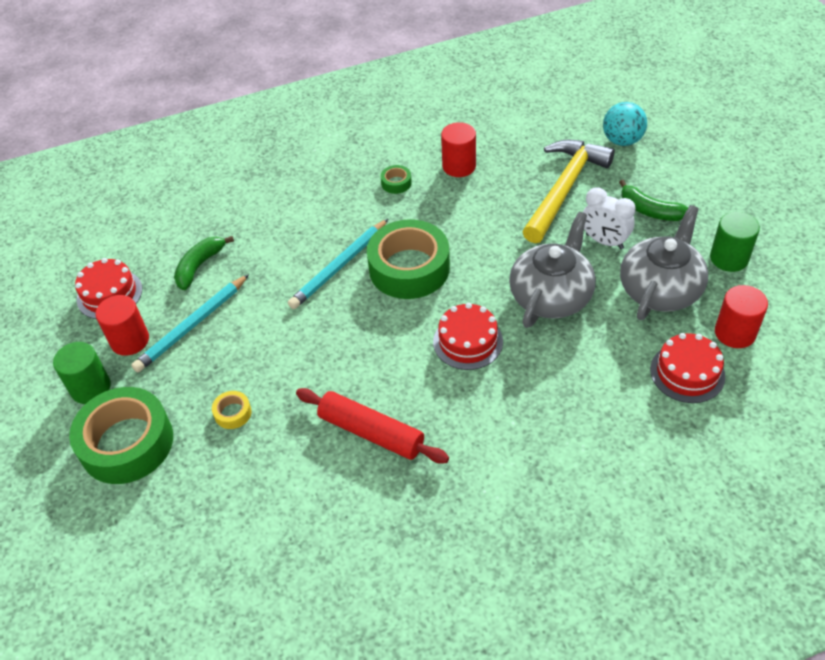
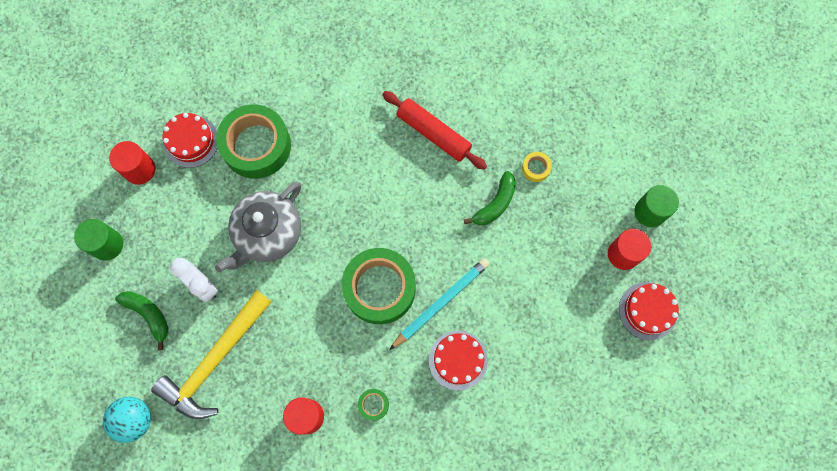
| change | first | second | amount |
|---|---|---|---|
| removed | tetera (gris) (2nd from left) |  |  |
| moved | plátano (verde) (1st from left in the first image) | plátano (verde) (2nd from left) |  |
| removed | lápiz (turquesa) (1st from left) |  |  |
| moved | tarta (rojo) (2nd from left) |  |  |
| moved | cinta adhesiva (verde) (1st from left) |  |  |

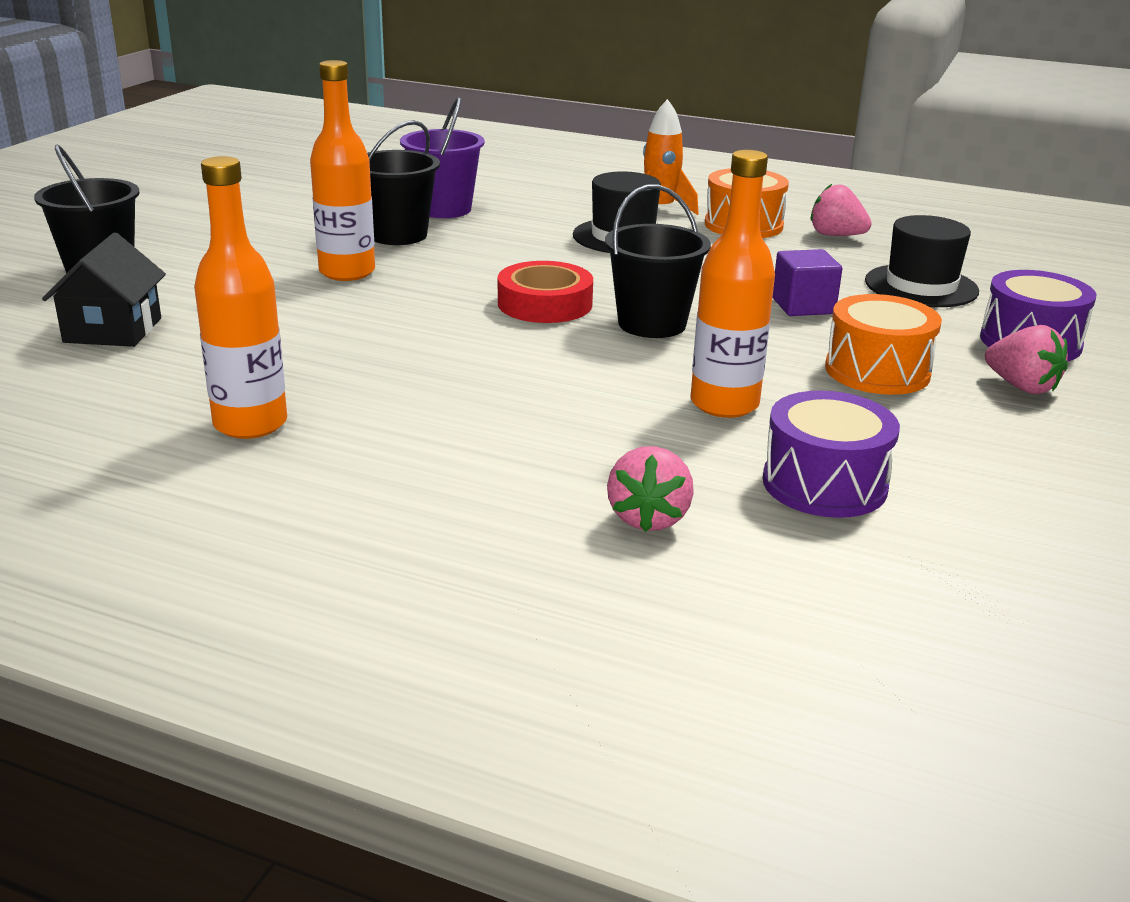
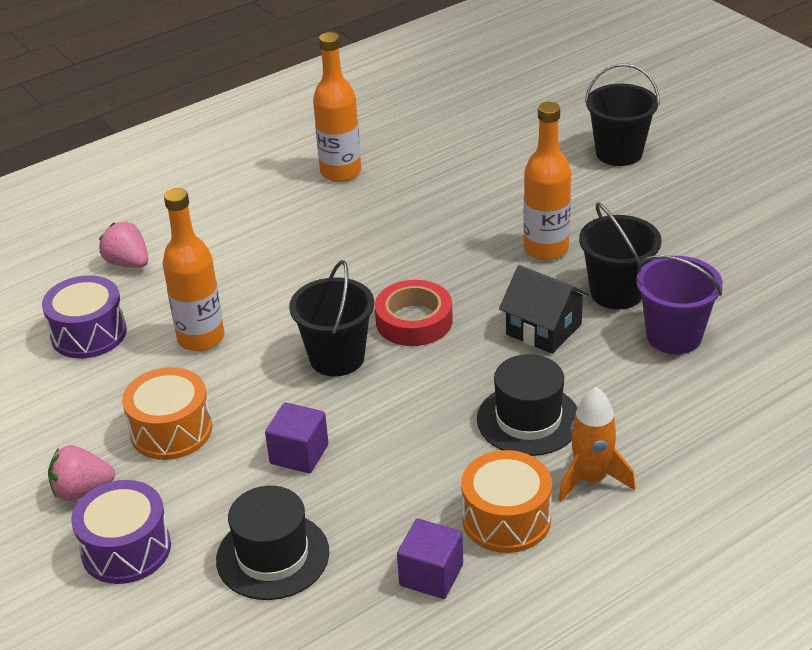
| change | first | second | amount |
|---|---|---|---|
| replaced | fresa (rosa) (2nd from left) | cubo (morado) (2nd from left) |  |
| moved | casa (negro) |  |  |

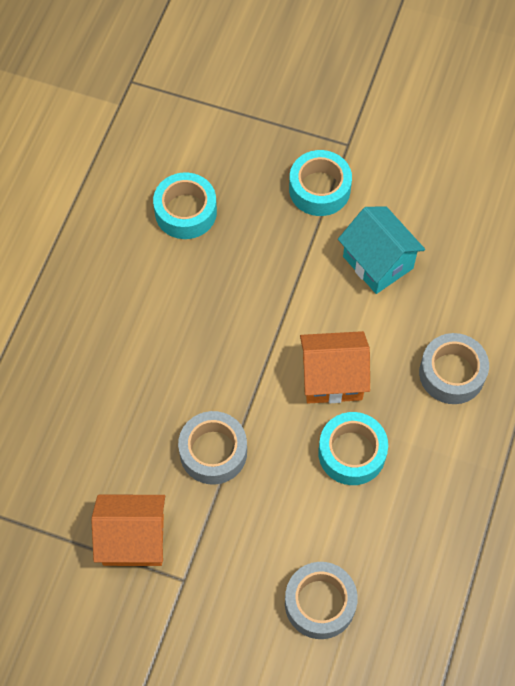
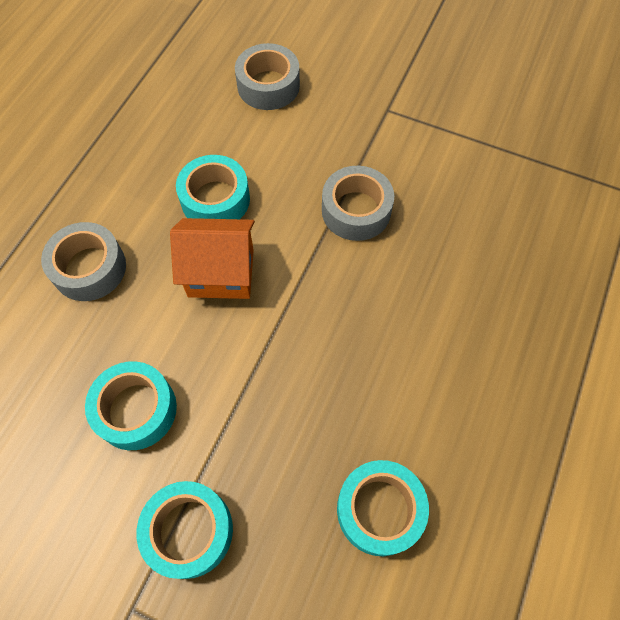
| change | first | second | amount |
|---|---|---|---|
| replaced | casa (turquesa) | cinta adhesiva (turquesa) (1st from left) |  |
| removed | casa (naranja) (1st from left) |  |  |

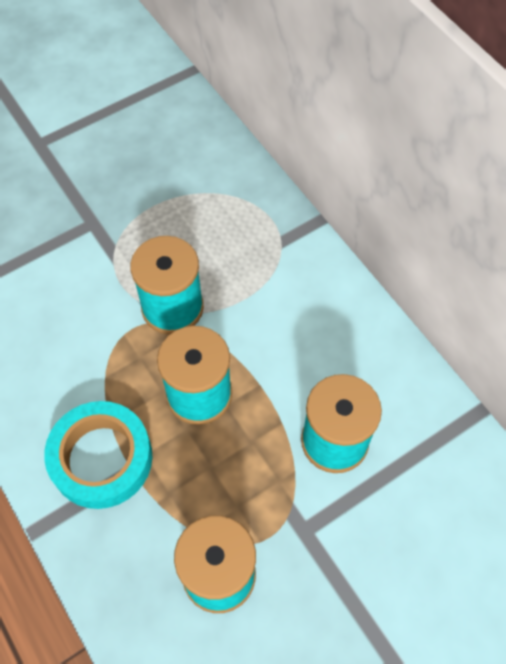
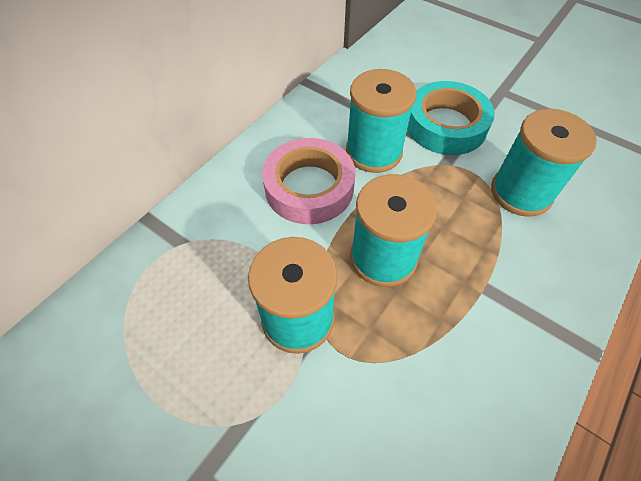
| change | first | second | amount |
|---|---|---|---|
| moved | cinta adhesiva (turquesa) |  |  |
| added |  | cinta adhesiva (rosa) |  |

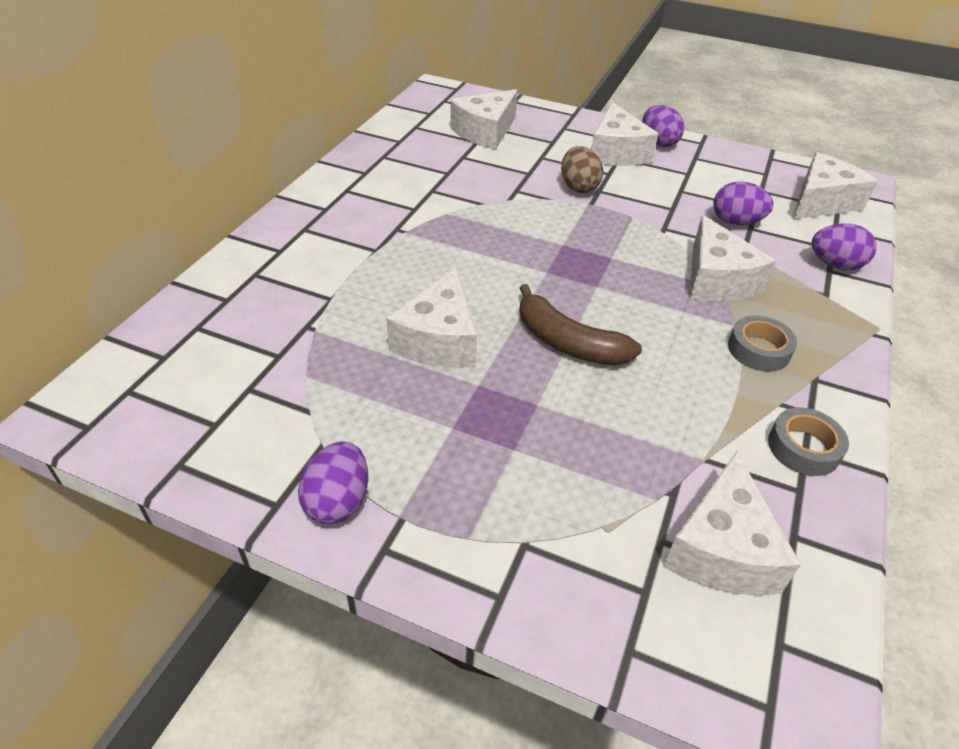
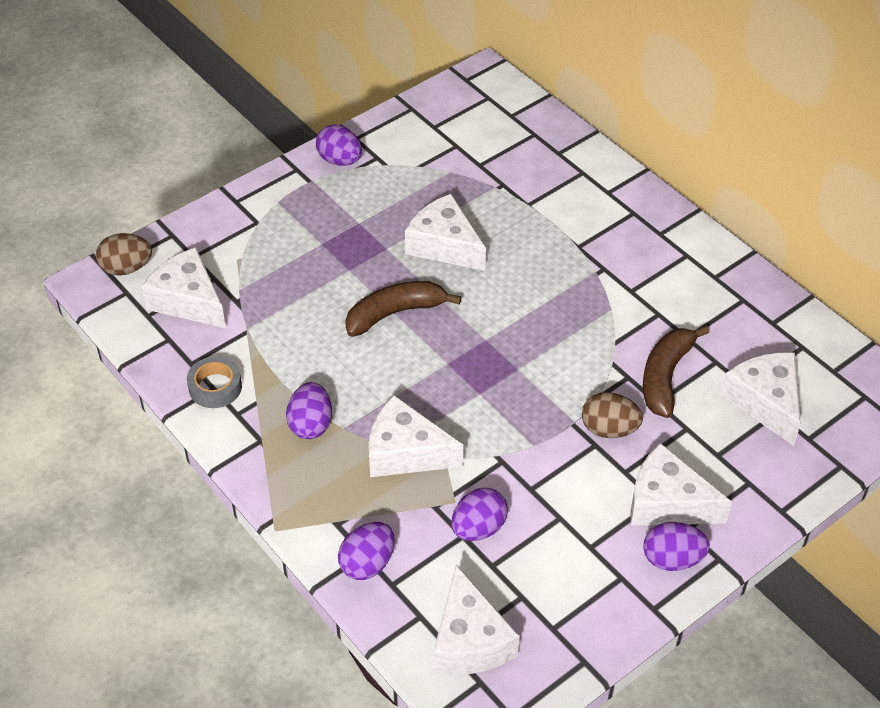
| change | first | second | amount |
|---|---|---|---|
| replaced | cinta adhesiva (gris) (1st from left) | huevo (morado) (1st from left) |  |
| added |  | huevo (marrón) (1st from left) |  |
| added |  | plátano (marrón) (2nd from left) |  |

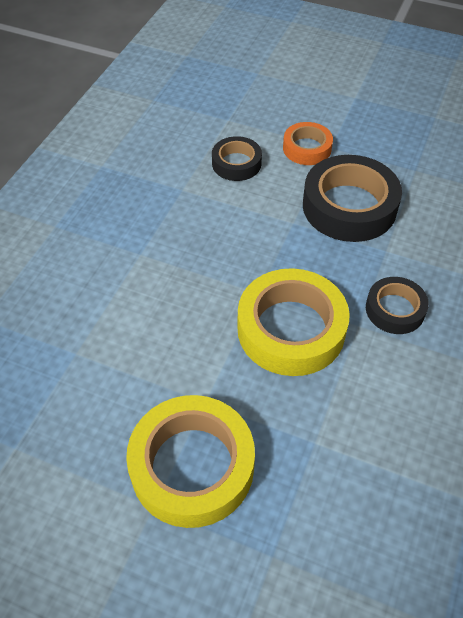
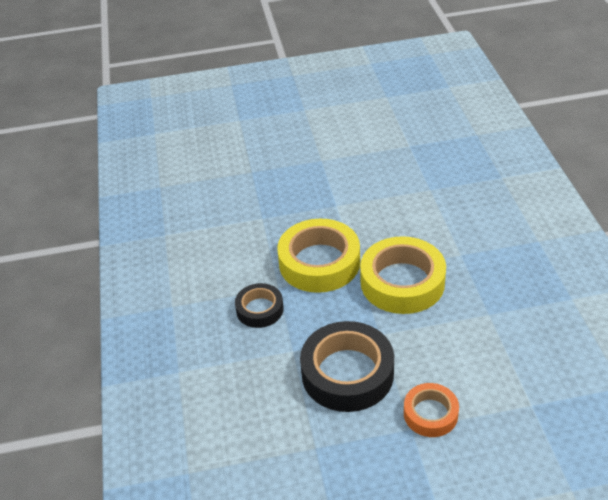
| change | first | second | amount |
|---|---|---|---|
| removed | cinta adhesiva (negro) (1st from left) |  |  |
| moved | cinta adhesiva (amarillo) (1st from left in the first image) | cinta adhesiva (amarillo) (2nd from left) |  |

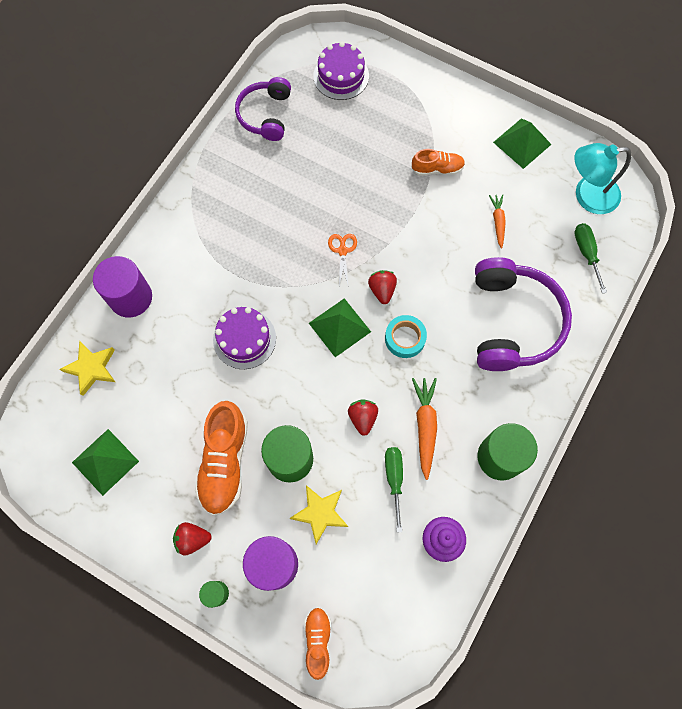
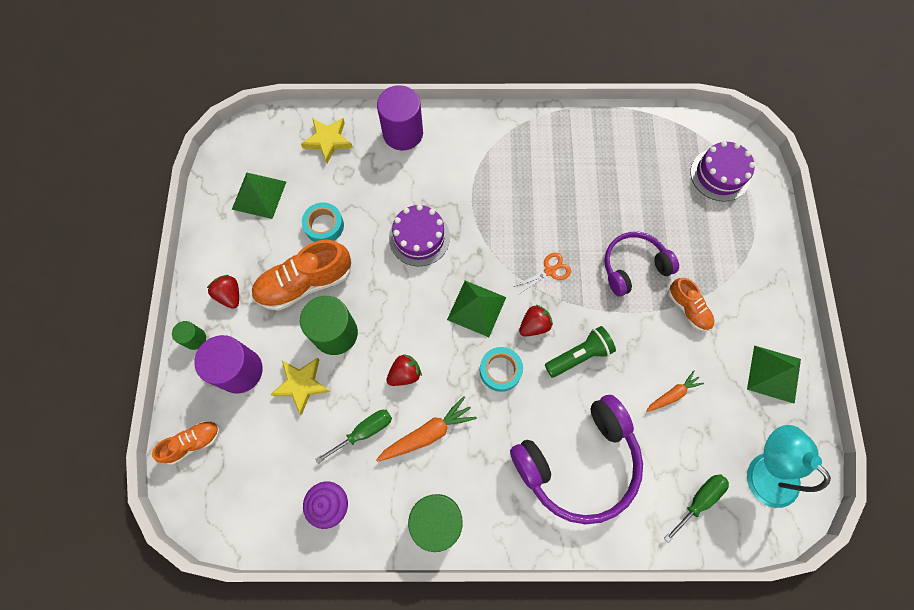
| change | first | second | amount |
|---|---|---|---|
| moved | auriculares (morado) (1st from left in the first image) | auriculares (morado) (2nd from left) |  |
| added |  | cinta adhesiva (turquesa) (1st from left) |  |
| added |  | lámpara de mano (verde) |  |

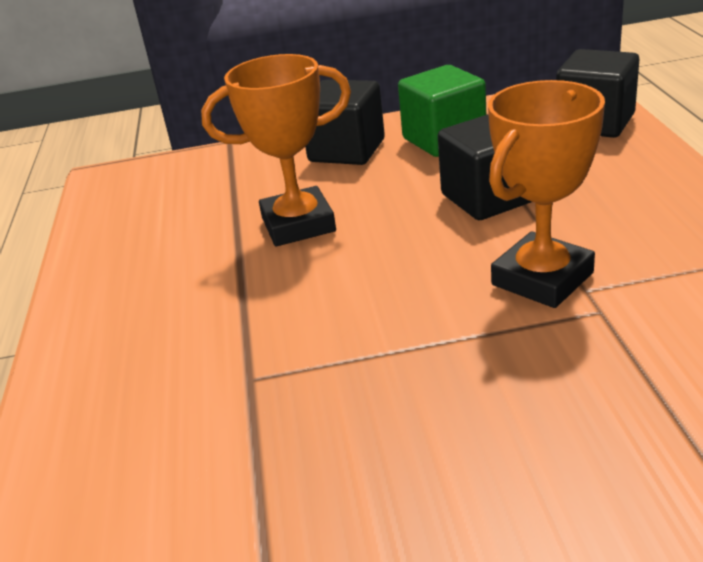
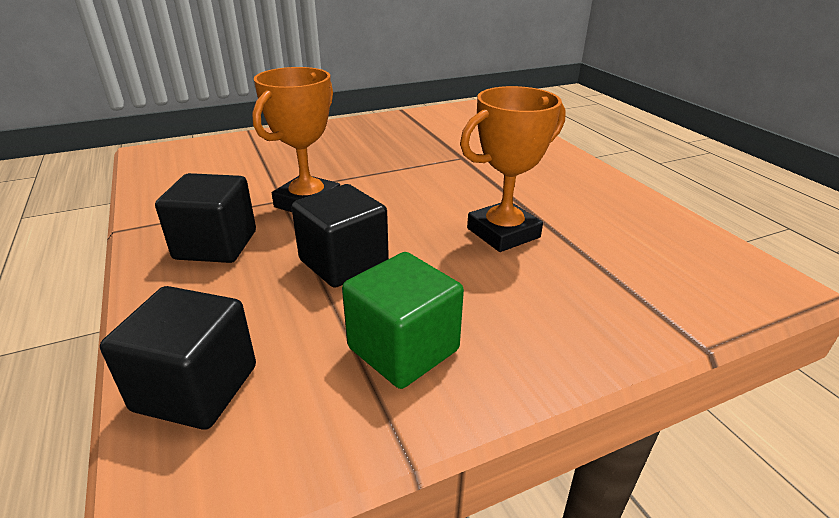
| change | first | second | amount |
|---|---|---|---|
| moved | cubo (negro) (1st from left in the first image) | cubo (negro) (2nd from left) |  |

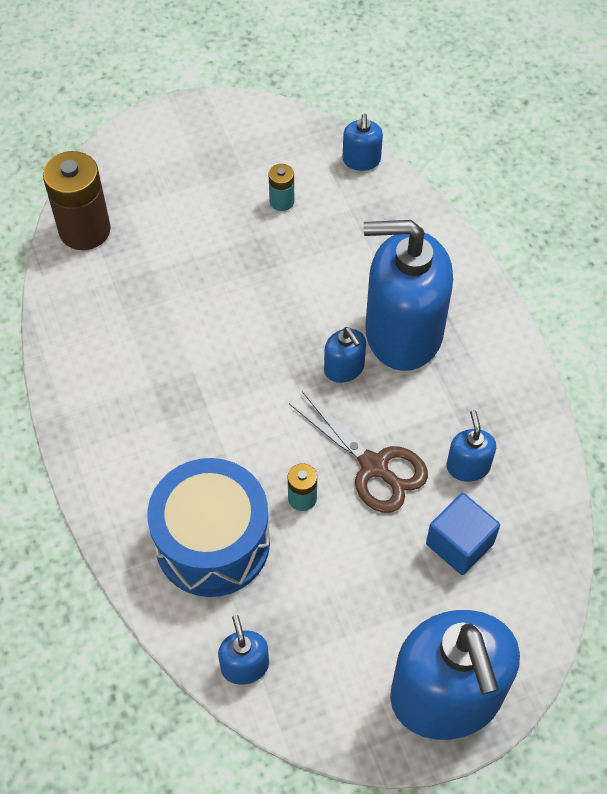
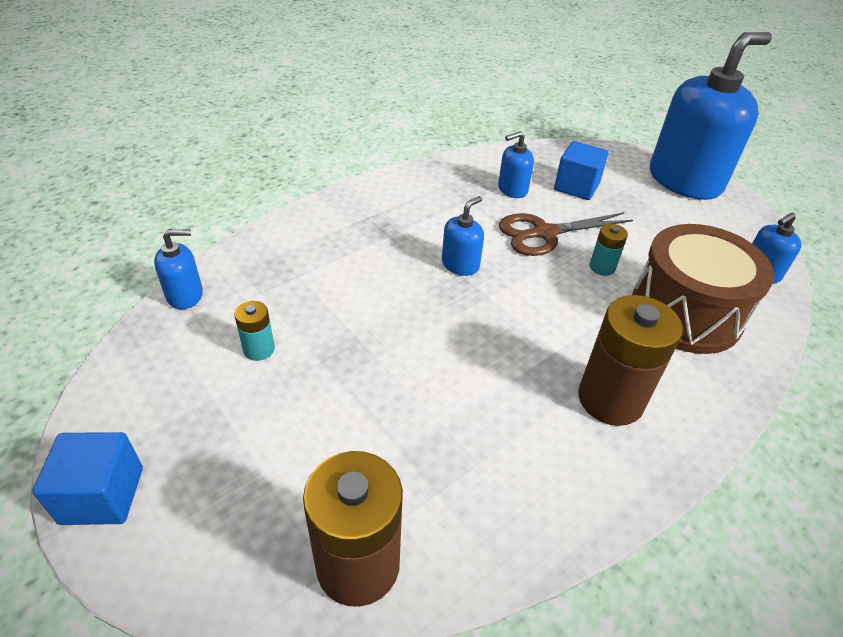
| change | first | second | amount |
|---|---|---|---|
| removed | dispensador de jabón (azul) (4th from left) |  |  |
| turned | tijeras (marrón) |  | 135 degrees counterclockwise |
| recoloured | tambor (azul) | tambor (marrón) |  |
| added |  | pila (marrón) (2nd from left) |  |
| added |  | cubo (azul) (1st from left) |  |

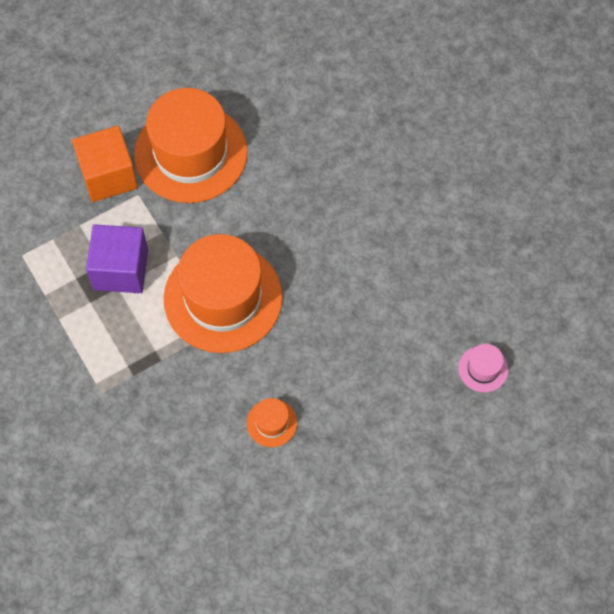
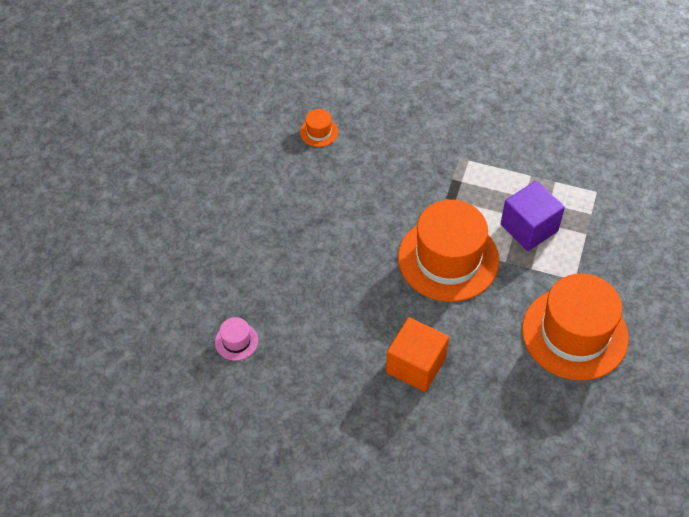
| change | first | second | amount |
|---|---|---|---|
| moved | cubo (naranja) |  |  |
| moved | sombrero (naranja) (3rd from left in the first image) | sombrero (naranja) (1st from left) |  |

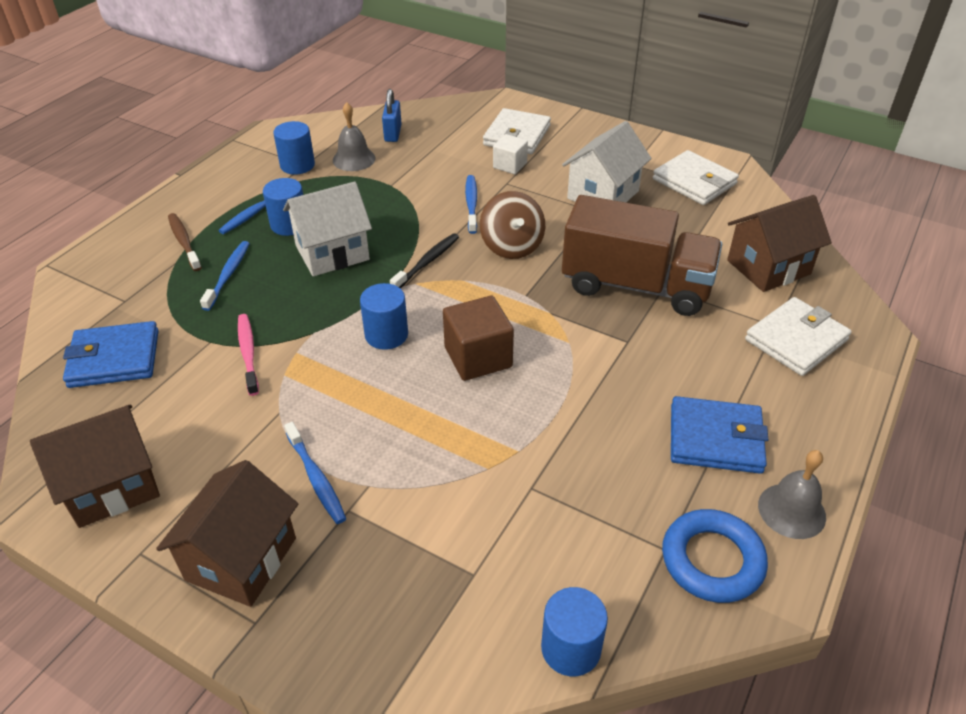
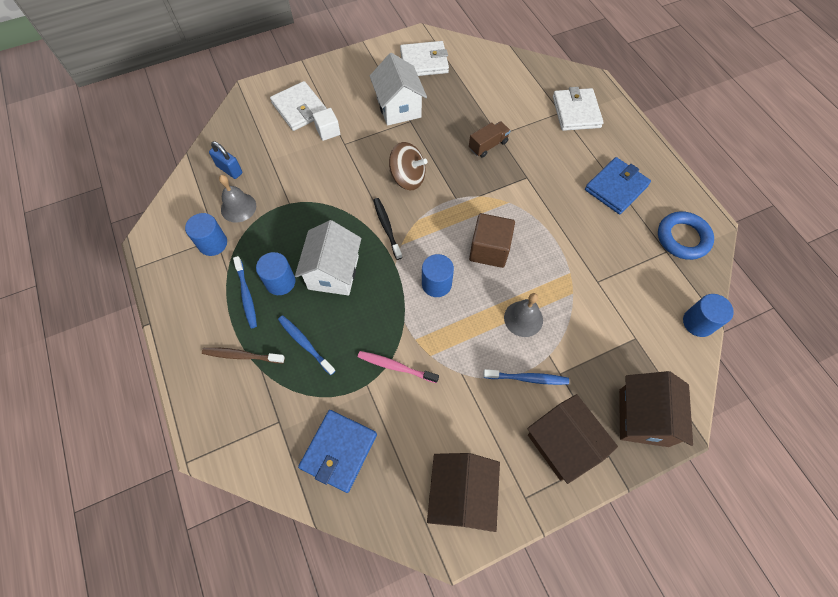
| change | first | second | amount |
|---|---|---|---|
| removed | cepillo de dientes (azul) (4th from left) |  |  |
| resized | camión (marrón) |  | x0.43 |
| moved | casa (marrón) (3rd from left) |  |  |
| moved | campana (gris) (2nd from left) |  |  |

